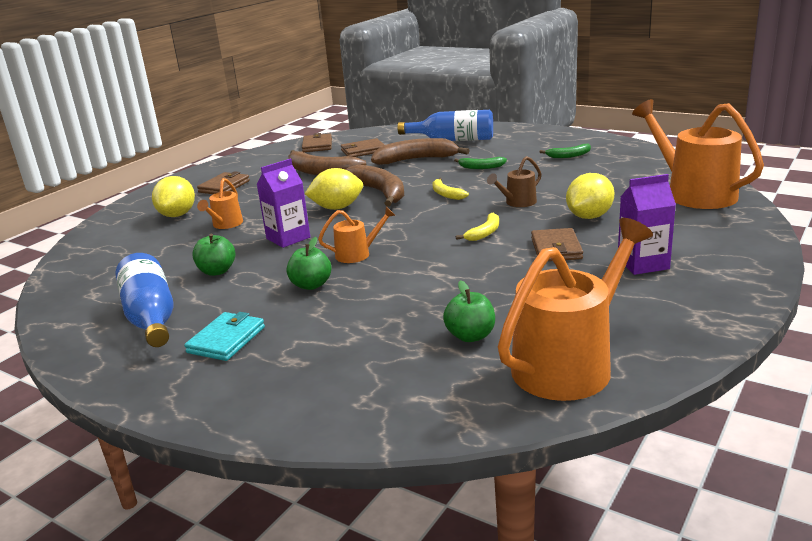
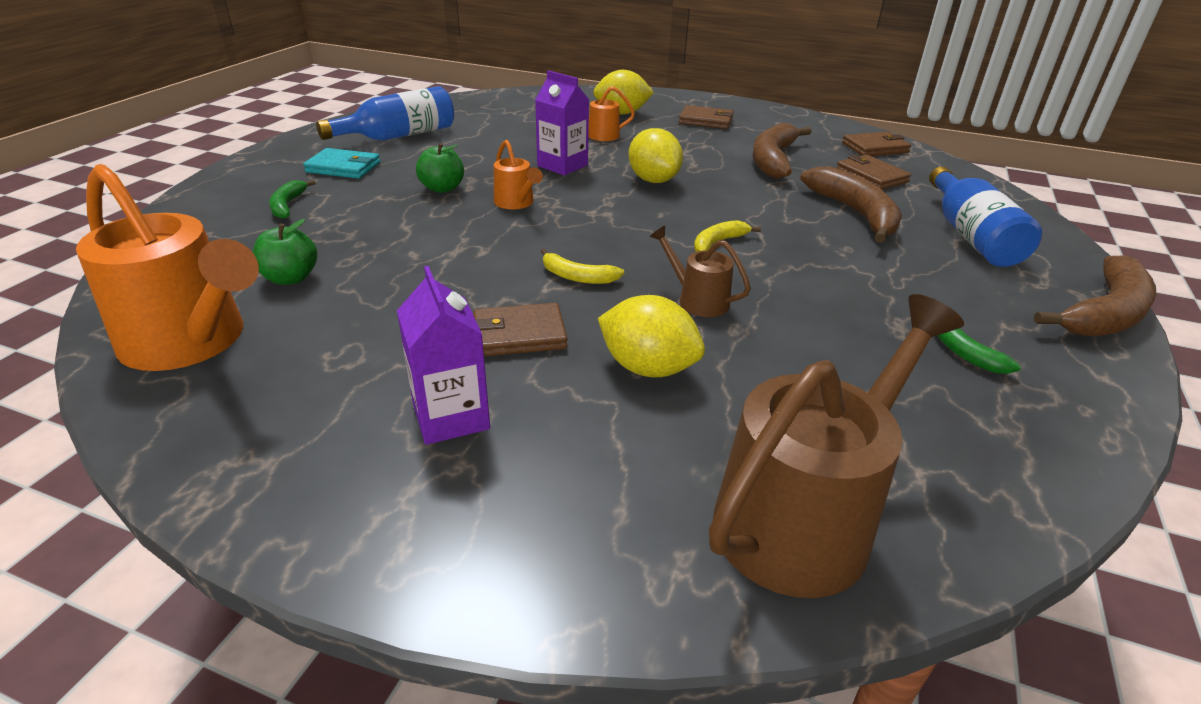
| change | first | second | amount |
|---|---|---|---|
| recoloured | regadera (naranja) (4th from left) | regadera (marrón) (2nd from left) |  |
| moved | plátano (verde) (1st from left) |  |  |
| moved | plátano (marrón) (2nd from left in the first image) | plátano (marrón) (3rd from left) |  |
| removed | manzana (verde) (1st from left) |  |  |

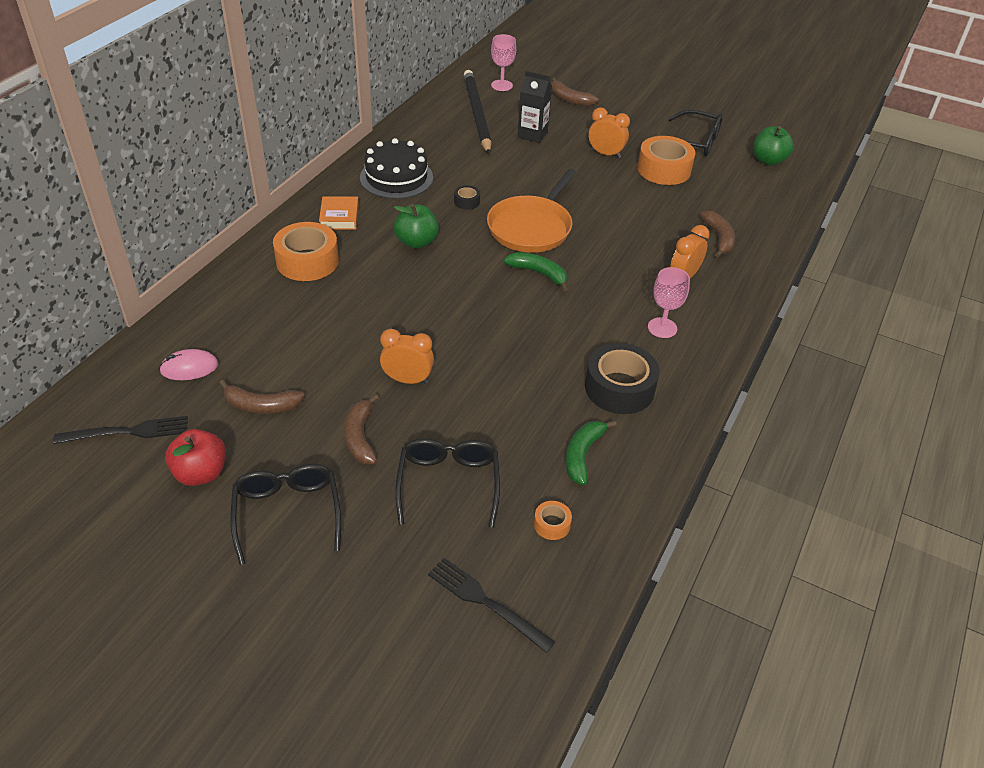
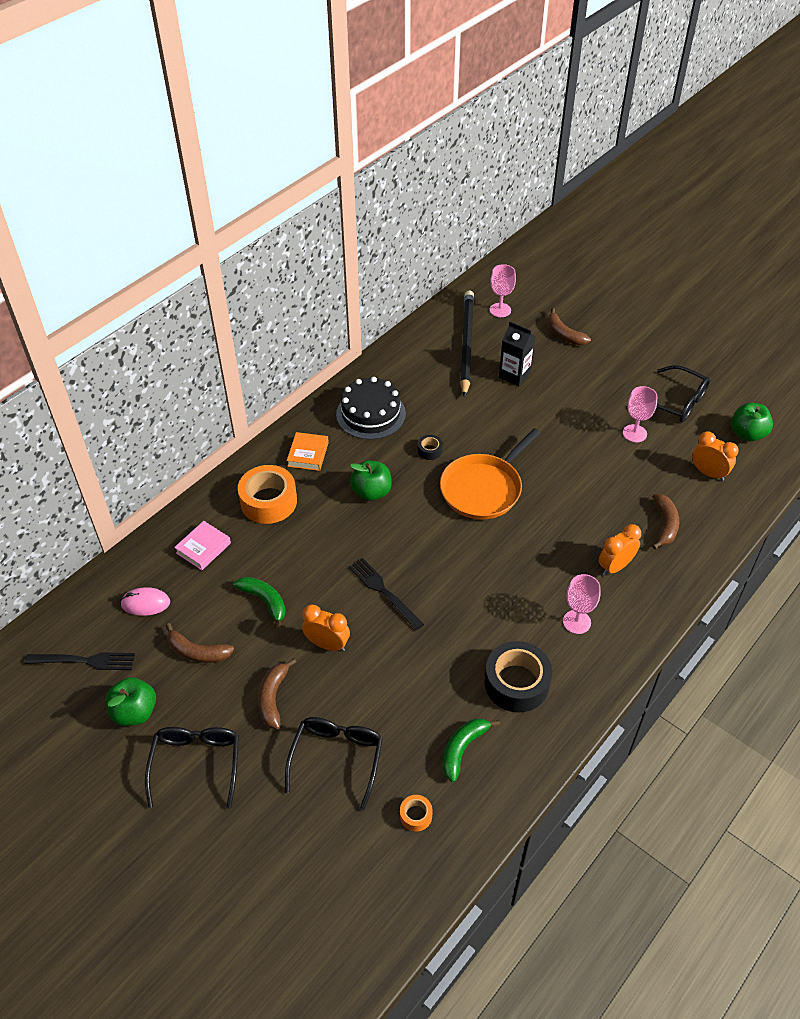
| change | first | second | amount |
|---|---|---|---|
| moved | despertador (naranja) (2nd from left in the first image) | despertador (naranja) (3rd from left) |  |
| replaced | cinta adhesiva (naranja) (3rd from left) | copa (rosa) (3rd from left) |  |
| moved | plátano (verde) (1st from left) |  |  |
| recoloured | manzana (rojo) | manzana (verde) (1st from left) |  |
| moved | tenedor (negro) (2nd from left) |  |  |
| added |  | libro (rosa) |  |

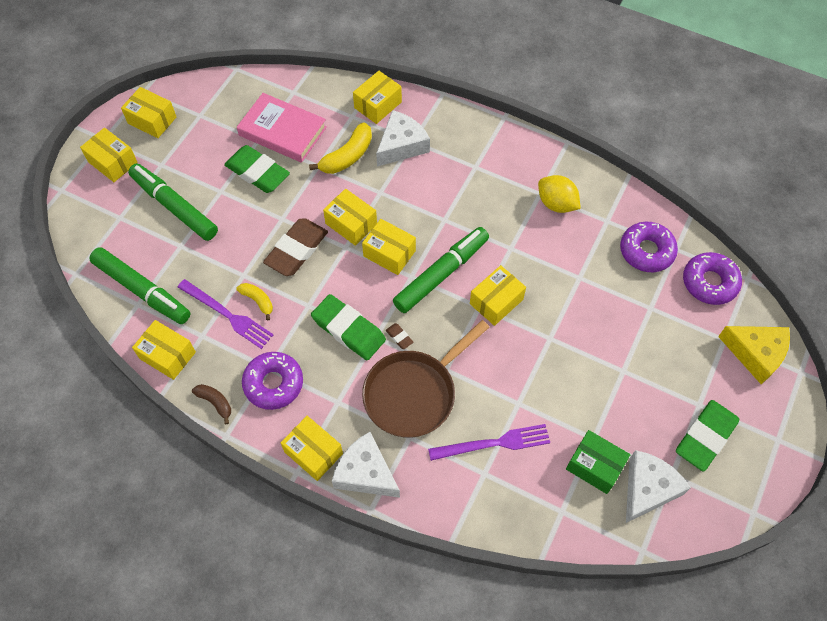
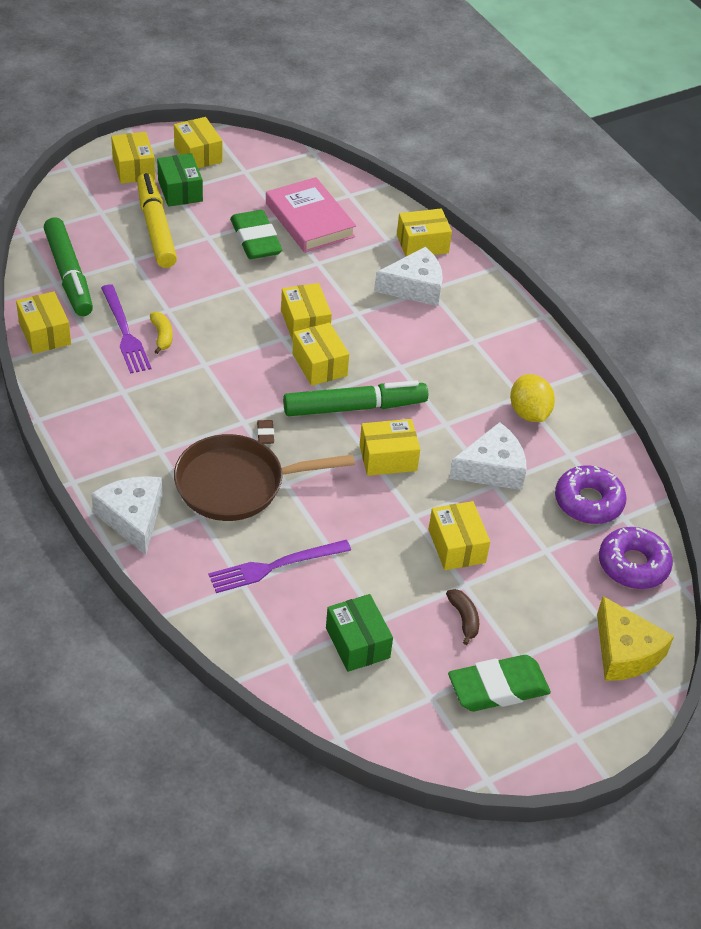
| change | first | second | amount |
|---|---|---|---|
| removed | plátano (amarillo) (2nd from left) |  |  |
| recoloured | rotulador (verde) (2nd from left) | rotulador (amarillo) |  |
| removed | goma de borrar (marrón) (1st from left) |  |  |
| removed | goma de borrar (verde) (2nd from left) |  |  |
| removed | rosquilla (morado) (1st from left) |  |  |
| moved | plátano (marrón) |  |  |
| moved | caja (amarillo) (4th from left in the first image) | caja (amarillo) (8th from left) |  |
| turned | tenedor (morado) (2nd from left) |  | 135 degrees clockwise |
| moved | queso (blanco) (3rd from left) |  |  |
| added |  | caja (verde) (1st from left) |  |

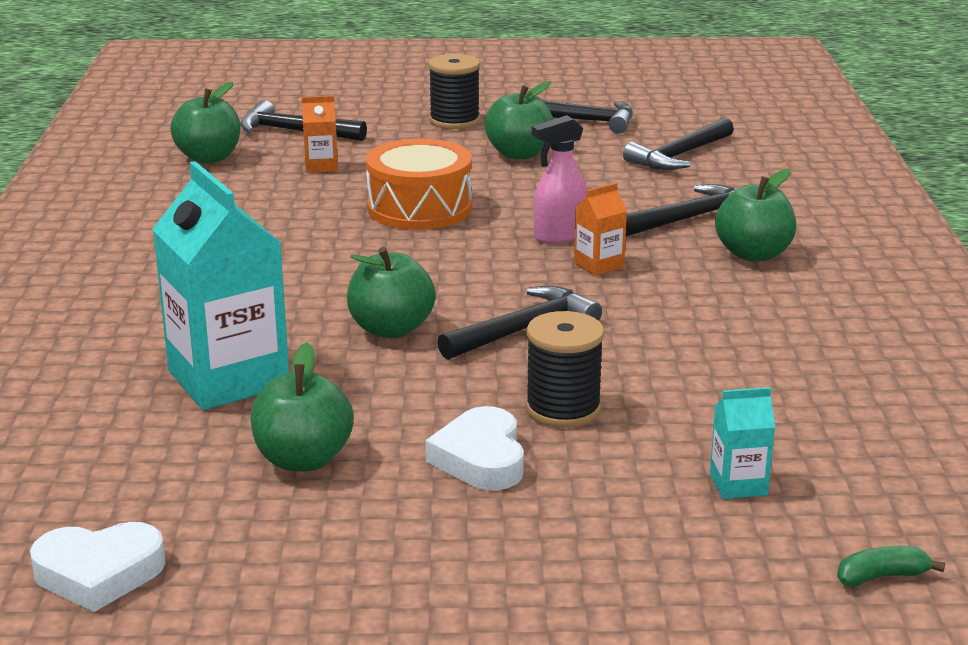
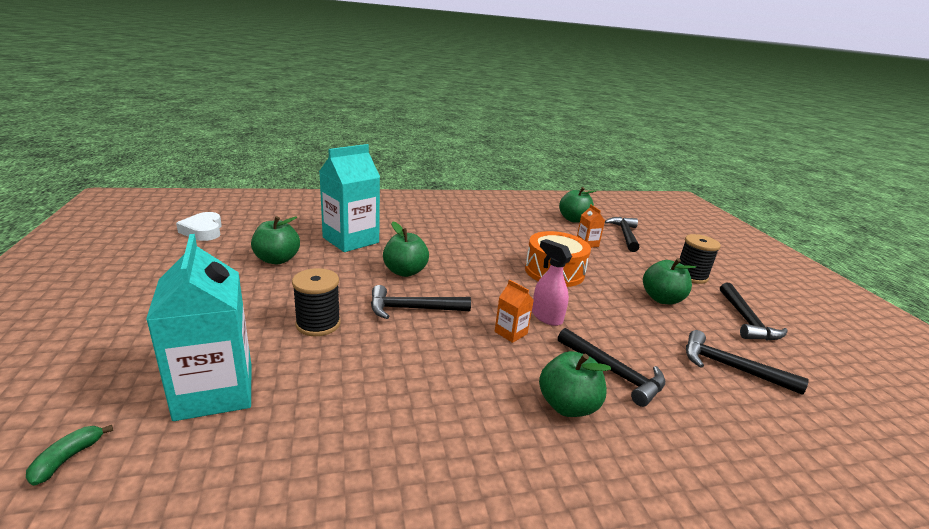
| change | first | second | amount |
|---|---|---|---|
| turned | martillo (negro) (2nd from left in the first image) | martillo (negro) (1st from left) | 135 degrees clockwise |
| resized | cartón de leche (turquesa) (2nd from left in the first image) | cartón de leche (turquesa) (1st from left) | x2.22 |
| removed | corazón (blanco) (2nd from left) |  |  |
| turned | plátano (verde) |  | 135 degrees counterclockwise |

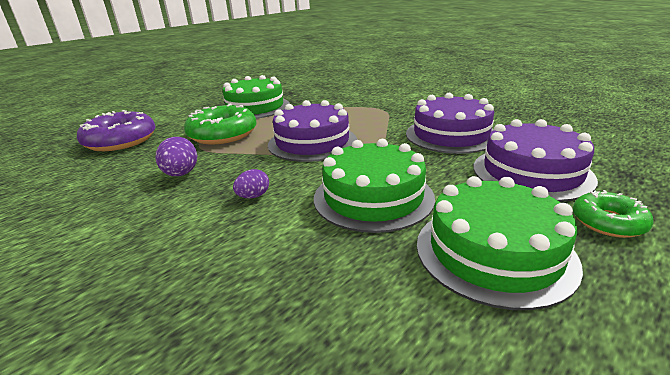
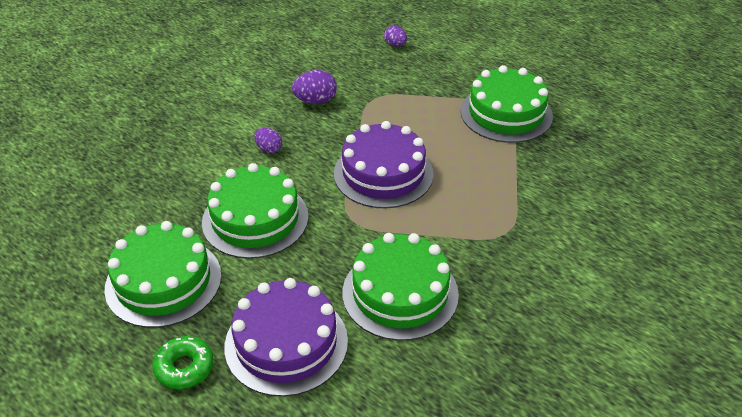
| change | first | second | amount |
|---|---|---|---|
| recoloured | tarta (morado) (2nd from left) | tarta (verde) (3rd from left) |  |
| removed | rosquilla (verde) (1st from left) |  |  |
| replaced | rosquilla (morado) | huevo (morado) (3rd from left) |  |

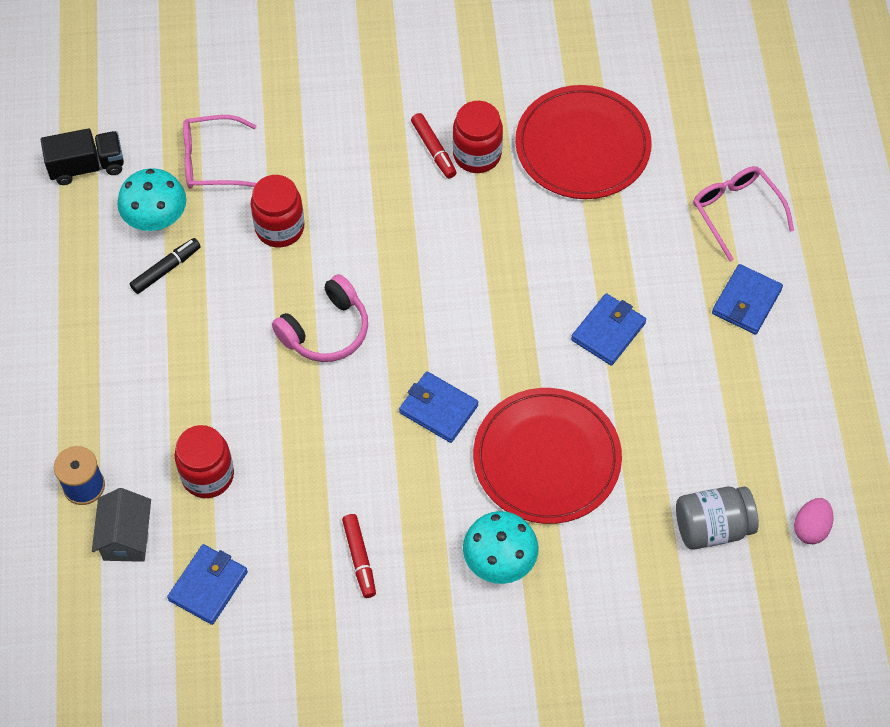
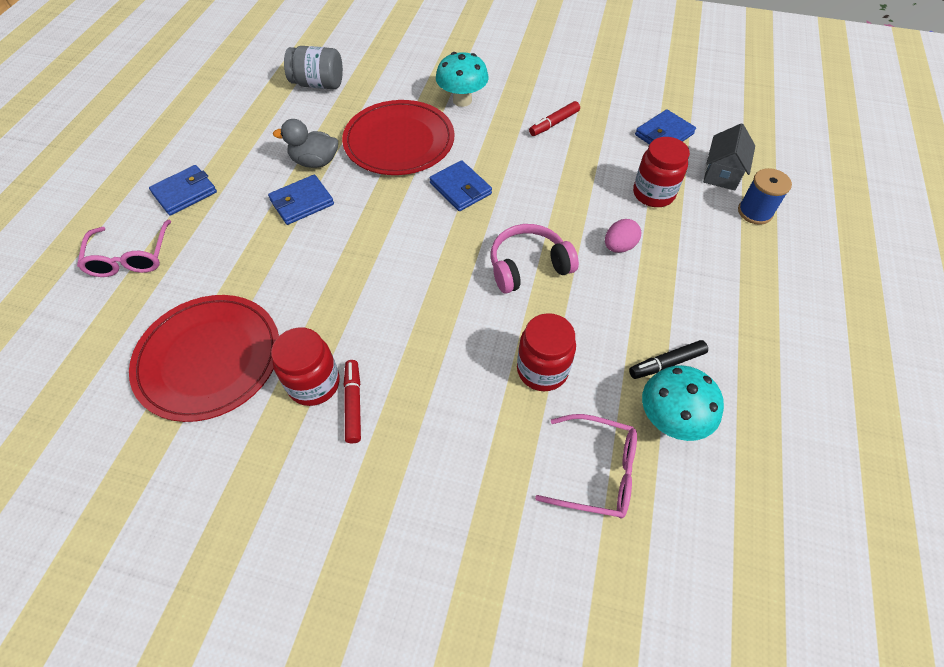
| change | first | second | amount |
|---|---|---|---|
| removed | camión (negro) |  |  |
| moved | huevo (rosa) |  |  |
| turned | rotulador (rojo) (1st from left in the first image) | rotulador (rojo) (2nd from left) | 135 degrees counterclockwise |
| added |  | pato (gris) |  |

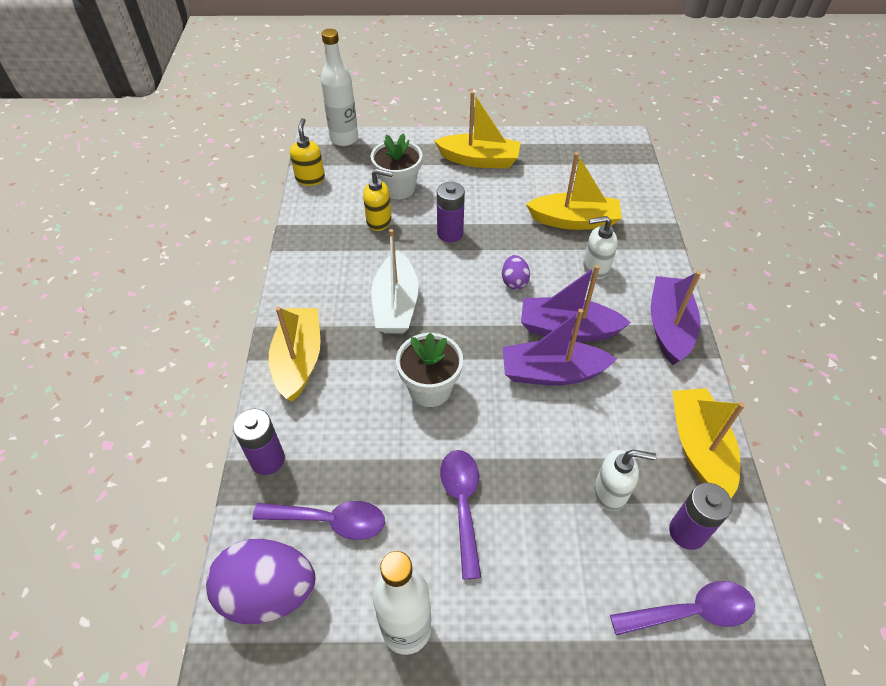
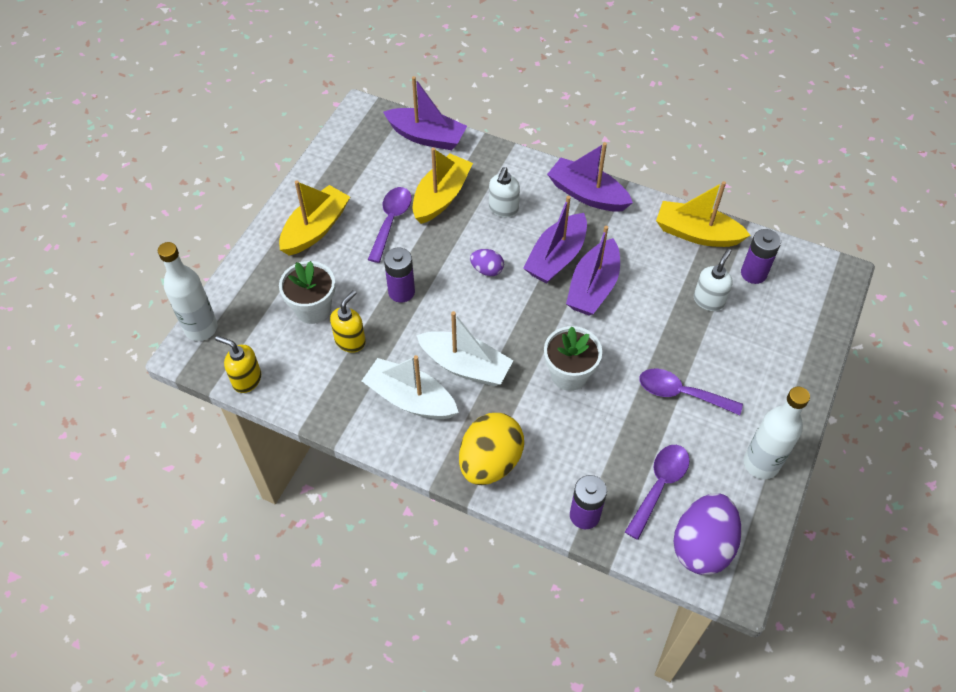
| change | first | second | amount |
|---|---|---|---|
| replaced | barco (amarillo) (1st from left) | huevo (amarillo) |  |
| moved | cuchara (morado) (3rd from left in the first image) | cuchara (morado) (1st from left) |  |
| added |  | barco (morado) (1st from left) |  |
| added |  | barco (blanco) (1st from left) |  |

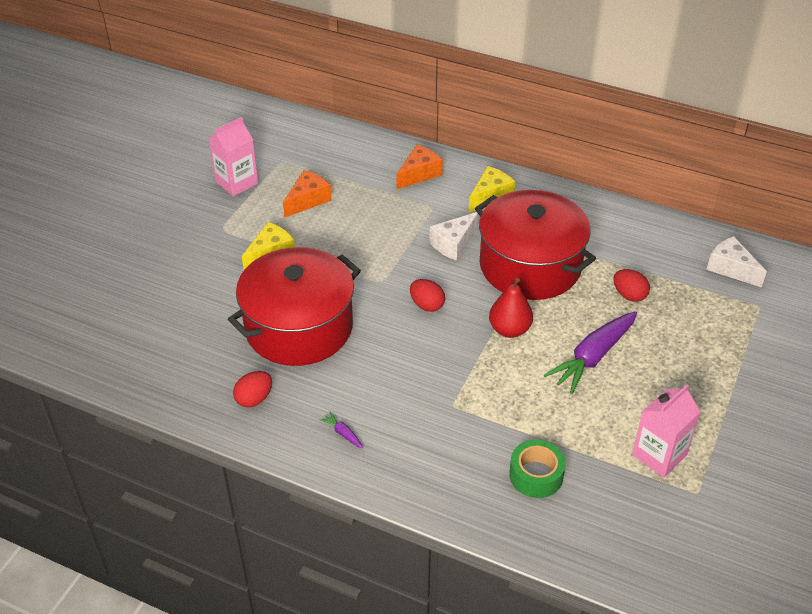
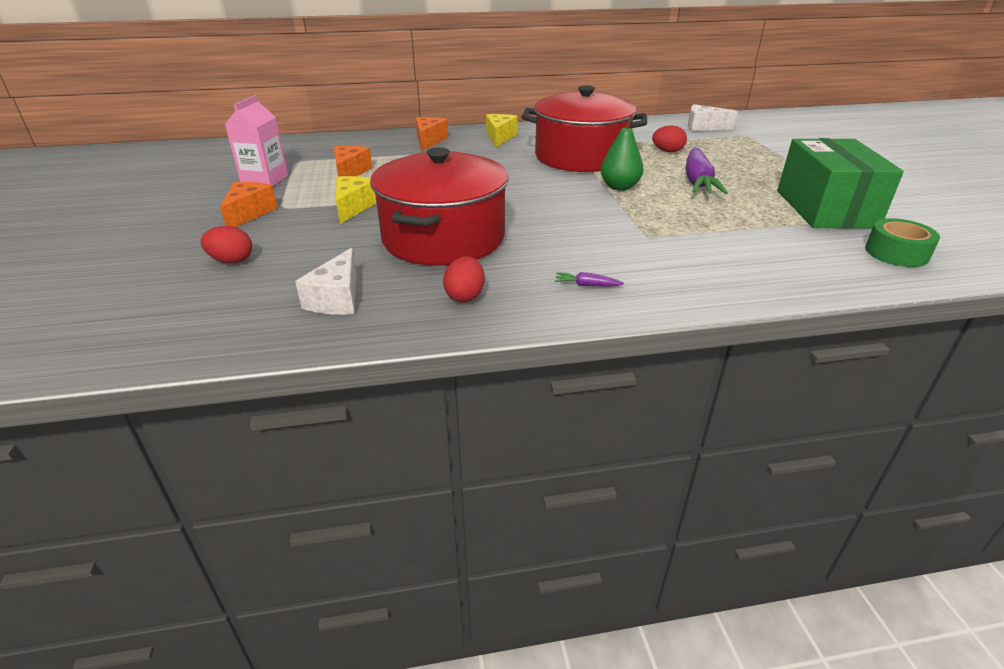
| change | first | second | amount |
|---|---|---|---|
| moved | queso (blanco) (1st from left) |  |  |
| recoloured | pera (rojo) | pera (verde) |  |
| moved | huevo (rojo) (2nd from left in the first image) | huevo (rojo) (1st from left) |  |
| replaced | cartón de leche (rosa) (2nd from left) | caja (verde) |  |
| moved | cinta adhesiva (verde) |  |  |
| added |  | queso (naranja) (1st from left) |  |

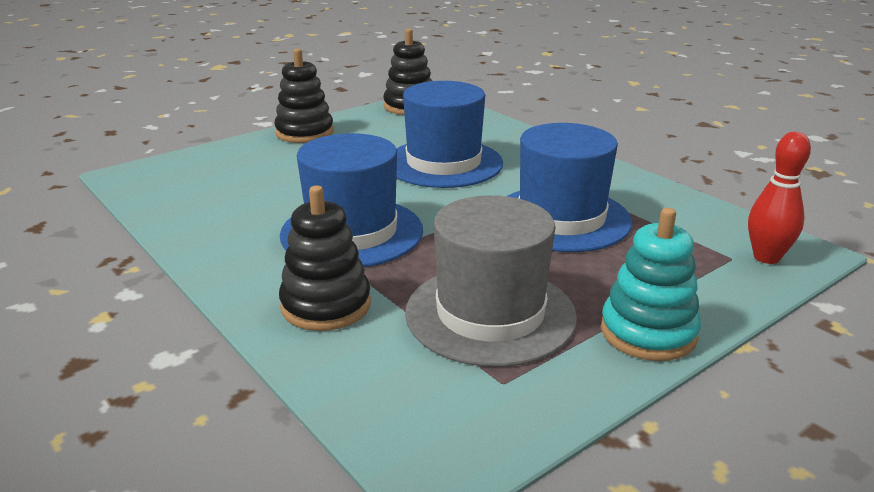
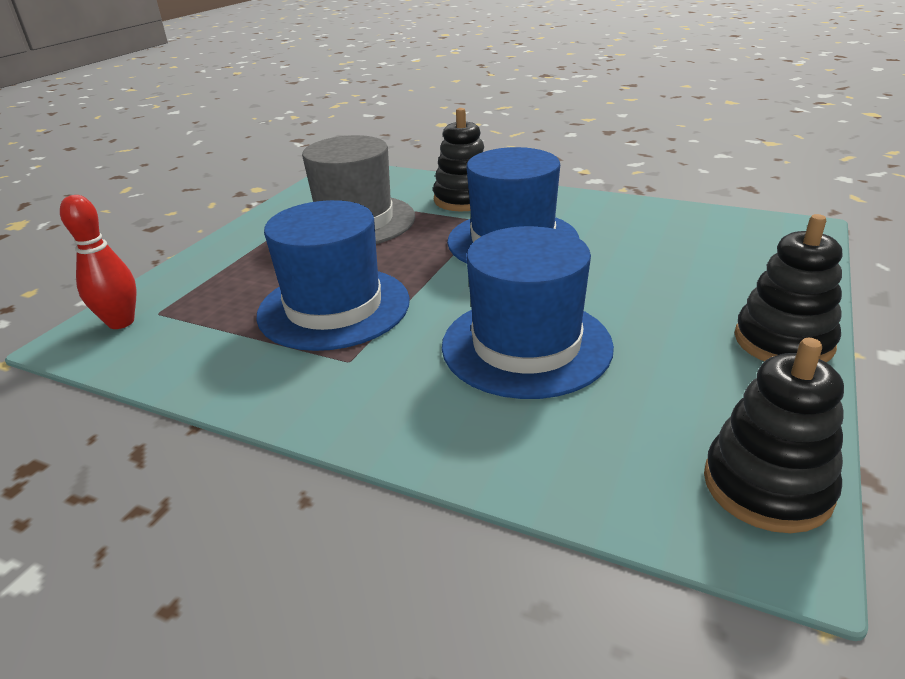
| change | first | second | amount |
|---|---|---|---|
| removed | juguete apilable (turquesa) |  |  |

